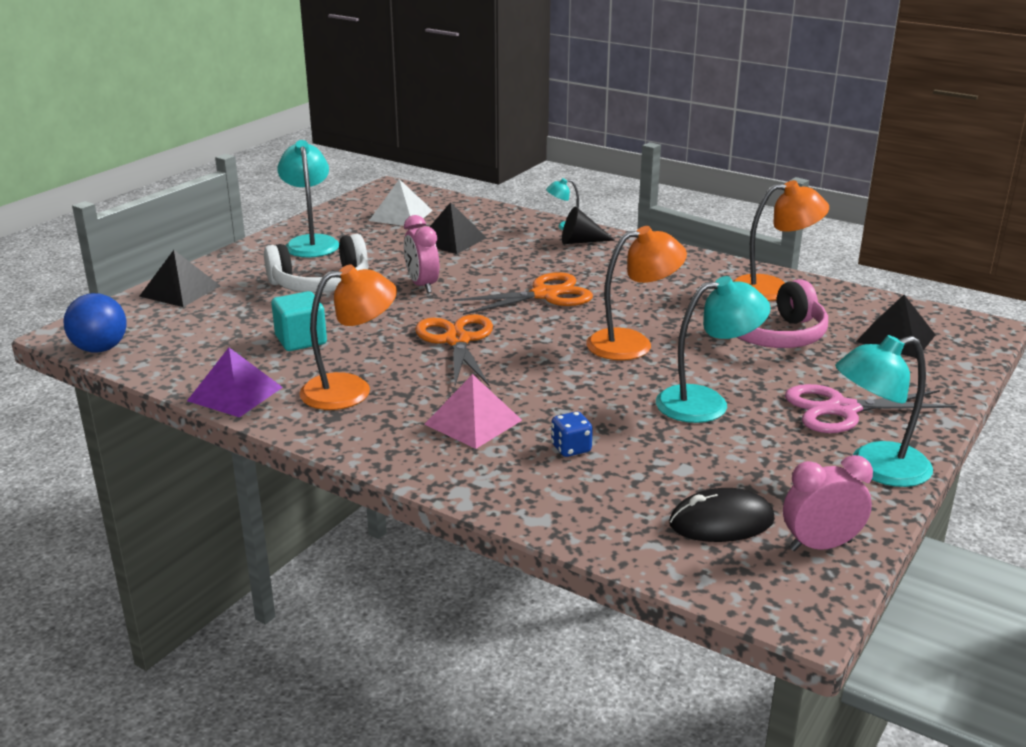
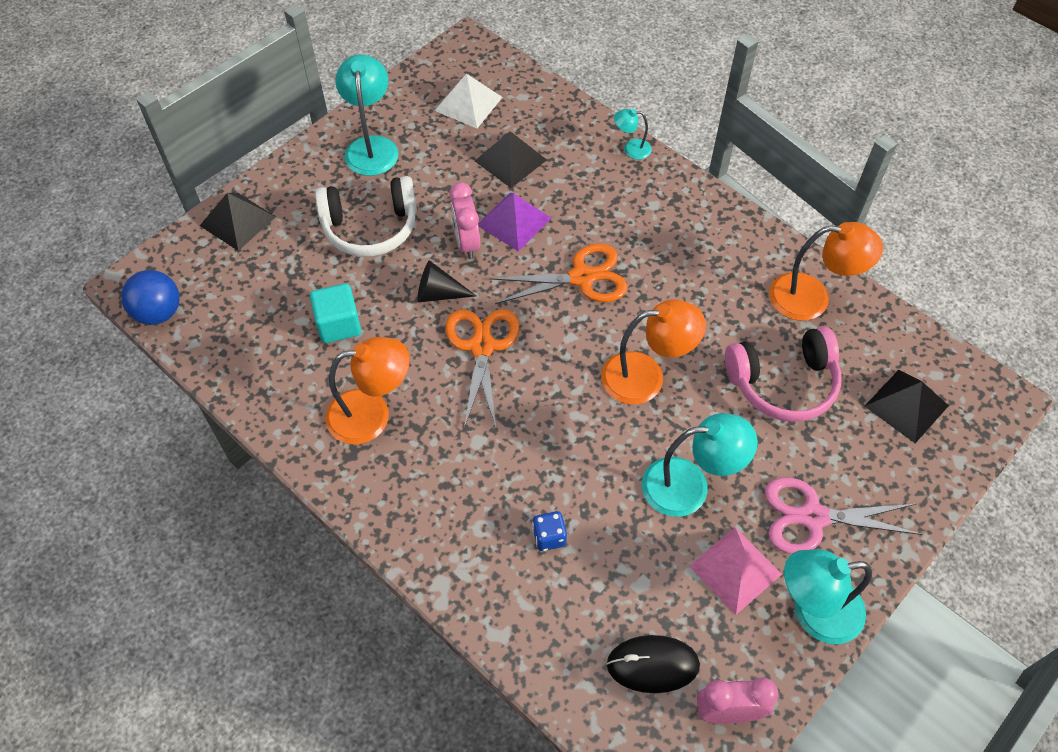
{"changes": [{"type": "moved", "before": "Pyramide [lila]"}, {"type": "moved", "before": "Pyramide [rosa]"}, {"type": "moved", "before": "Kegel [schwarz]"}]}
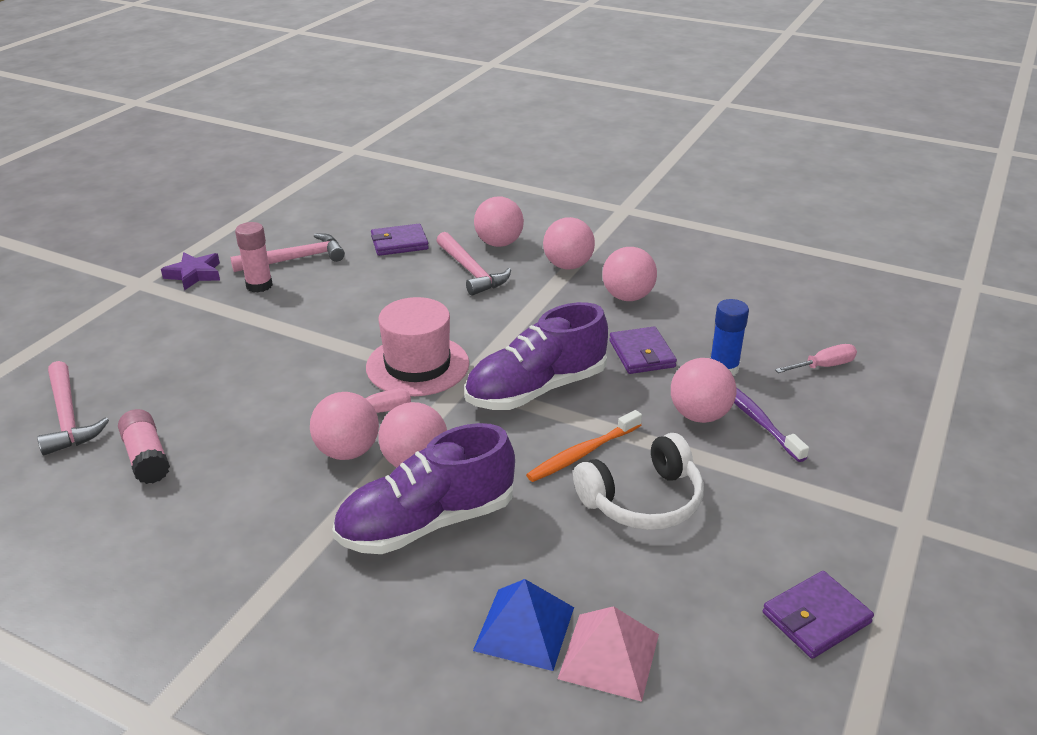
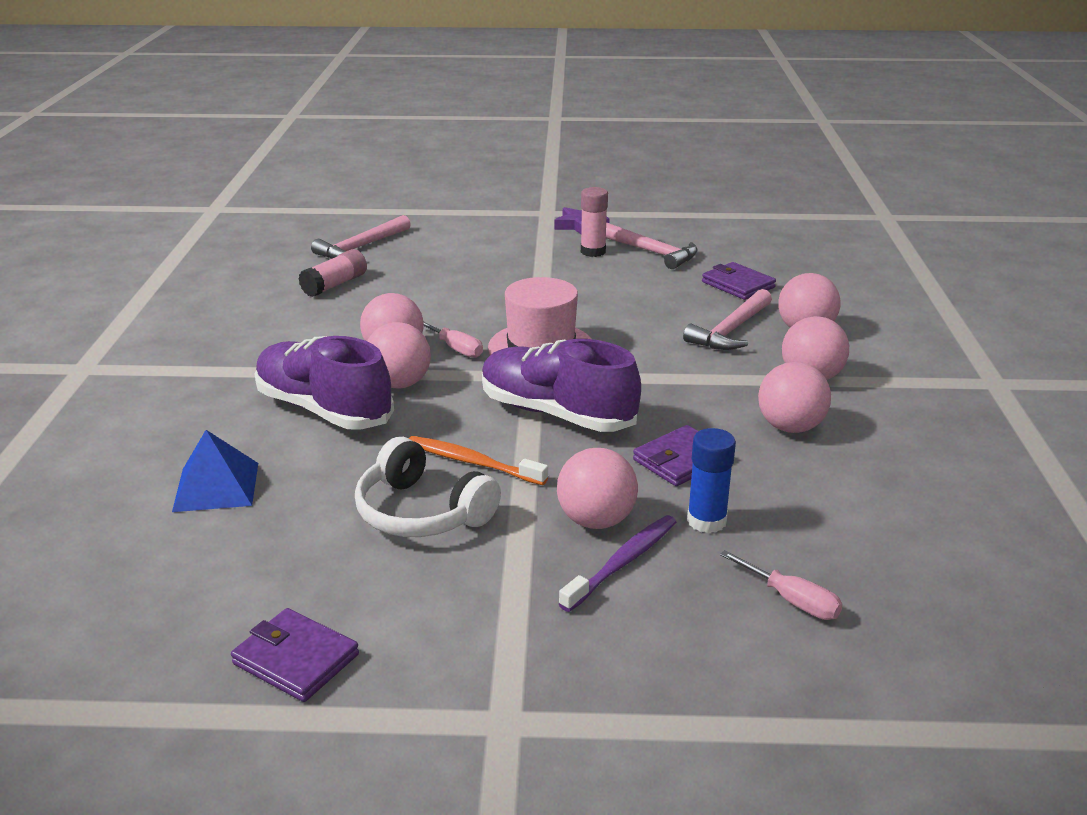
{"changes": [{"type": "removed", "before": "Pyramide [rosa]"}]}
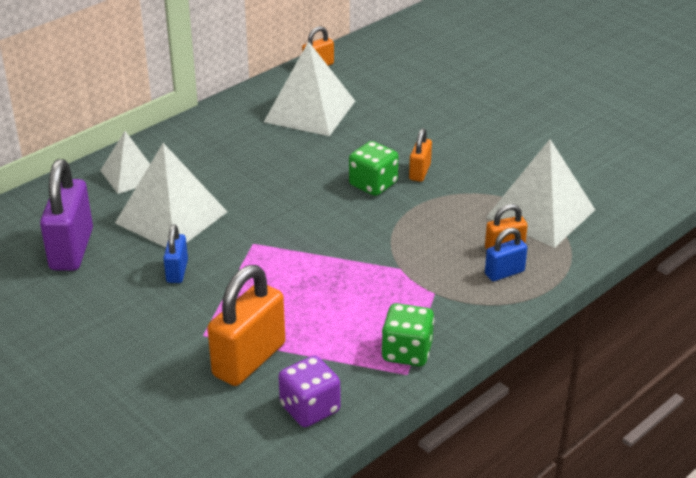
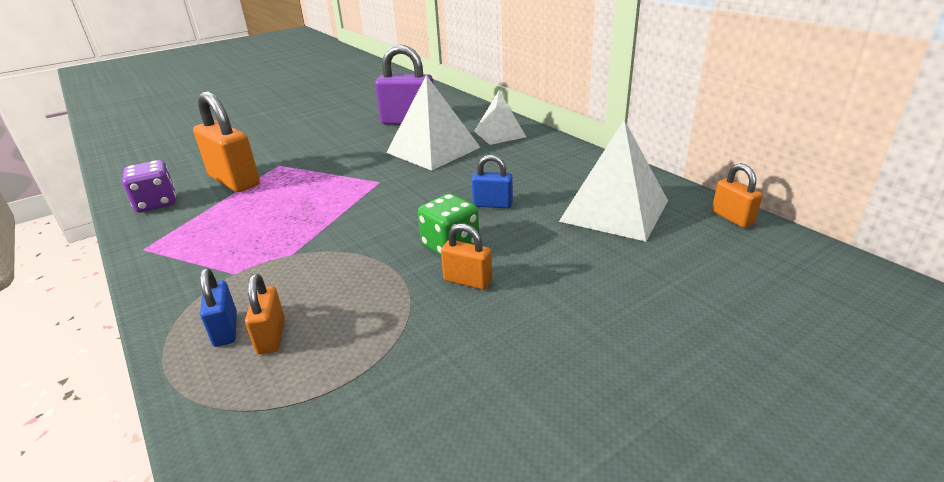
{"changes": [{"type": "moved", "before": "Vorhängeschloss [blau] (1st from left in the first image)", "after": "Vorhängeschloss [blau] (2nd from left)"}, {"type": "removed", "before": "Spielwürfel [grün] (2nd from left)"}, {"type": "removed", "before": "Pyramide [weiß] (4th from left)"}]}
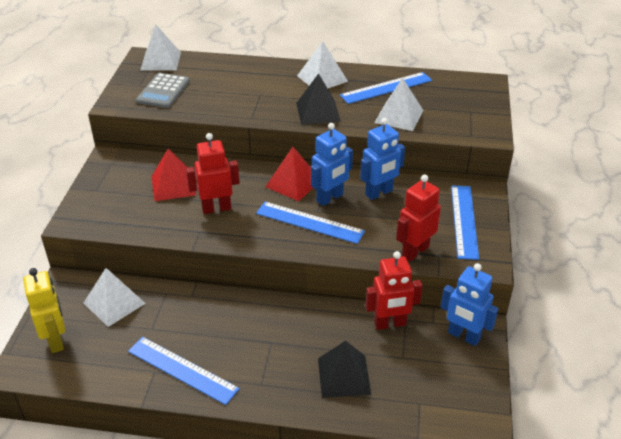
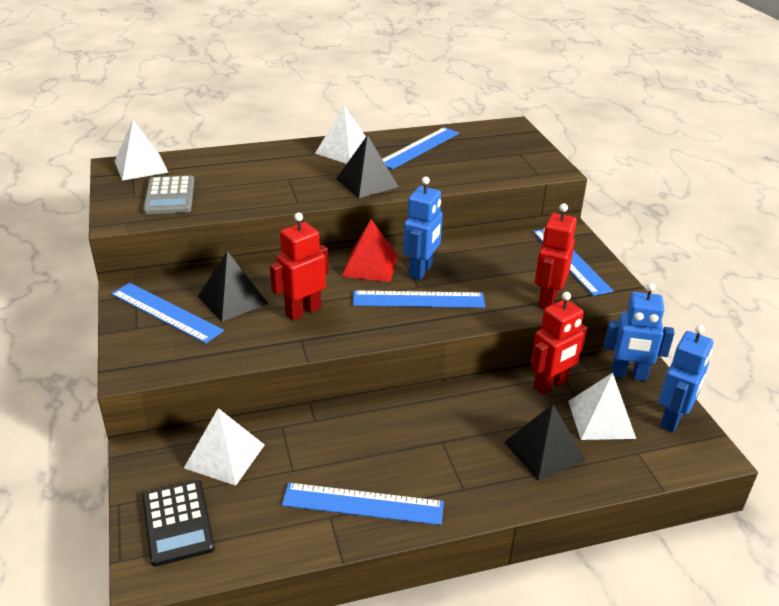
{"changes": [{"type": "replaced", "before": "Roboter [gelb]", "after": "Taschenrechner [schwarz]"}, {"type": "recoloured", "before": "Pyramide [rot] (1st from left)", "after": "Pyramide [schwarz] (1st from left)"}, {"type": "moved", "before": "Roboter [blau] (2nd from left in the first image)", "after": "Roboter [blau] (3rd from left)"}, {"type": "moved", "before": "Pyramide [weiß] (4th from left)"}, {"type": "added", "after": "Lineal [blau] (1st from left)"}]}
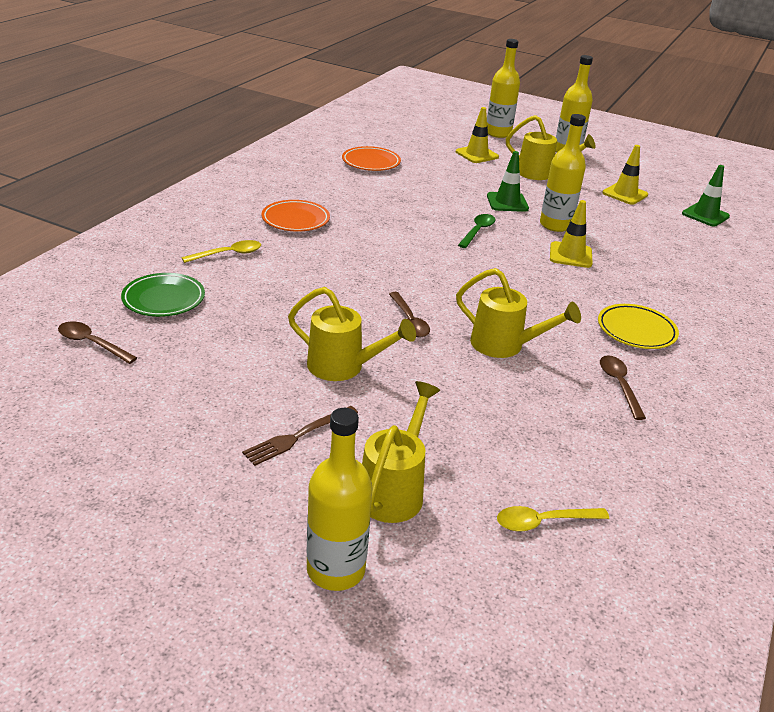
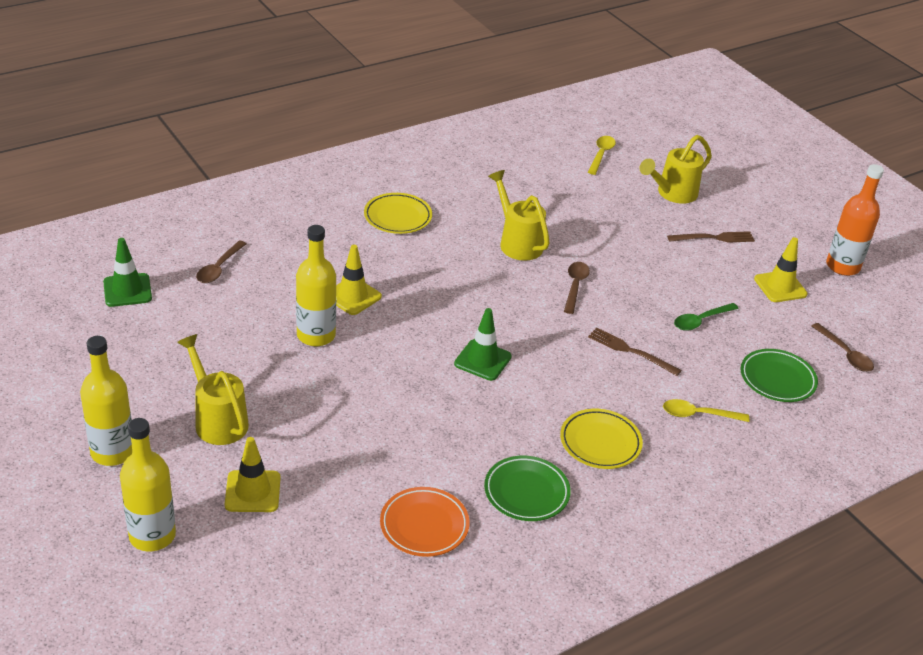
{"changes": [{"type": "recoloured", "before": "Teller [orange] (1st from left)", "after": "Teller [gelb] (2nd from left)"}, {"type": "removed", "before": "Gießkanne [gelb] (1st from left)"}, {"type": "removed", "before": "Flasche [gelb] (1st from left)"}, {"type": "moved", "before": "Löffel [grün]"}, {"type": "moved", "before": "Leitkegel [grün] (1st from left in the first image)", "after": "Leitkegel [grün] (2nd from left)"}, {"type": "turned", "before": "Löffel [gelb] (2nd from left in the first image)", "turn": -90}, {"type": "moved", "before": "Löffel [braun] (3rd from left in the first image)", "after": "Löffel [braun] (1st from left)"}, {"type": "moved", "before": "Leitkegel [gelb] (3rd from left)"}, {"type": "added", "after": "Teller [grün] (1st from left)"}, {"type": "added", "after": "Gabel [braun] (1st from left)"}, {"type": "added", "after": "Flasche [orange]"}]}
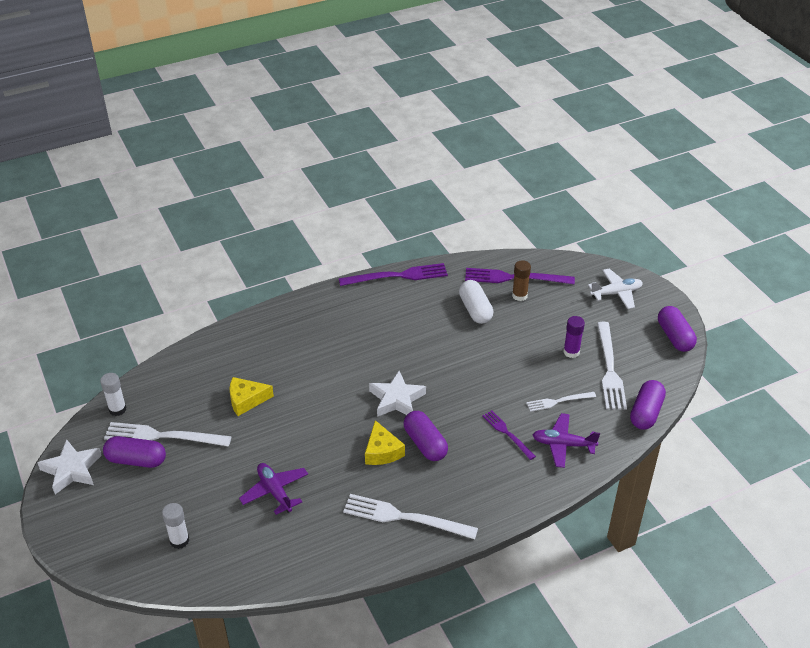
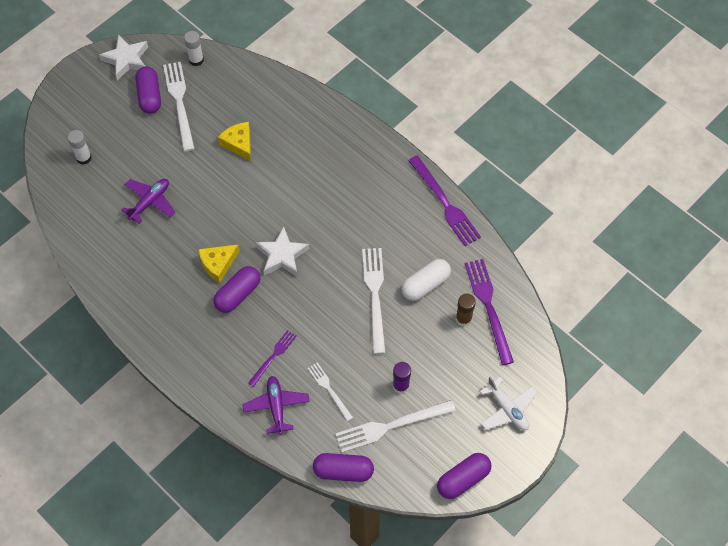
{"changes": [{"type": "moved", "before": "Gabel [weiß] (2nd from left in the first image)", "after": "Gabel [weiß] (3rd from left)"}]}
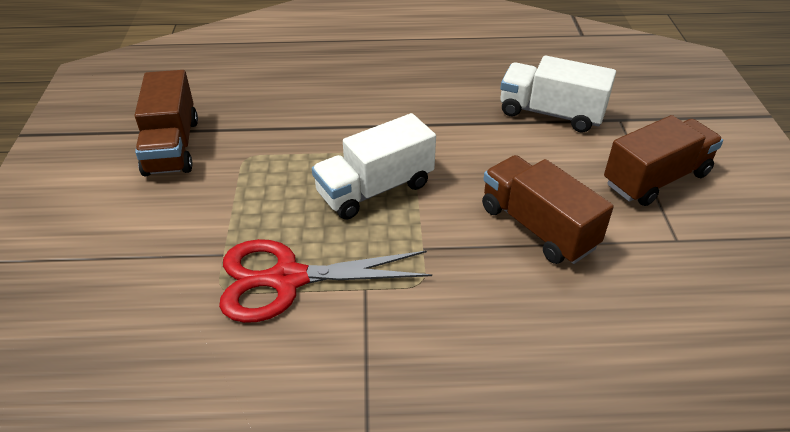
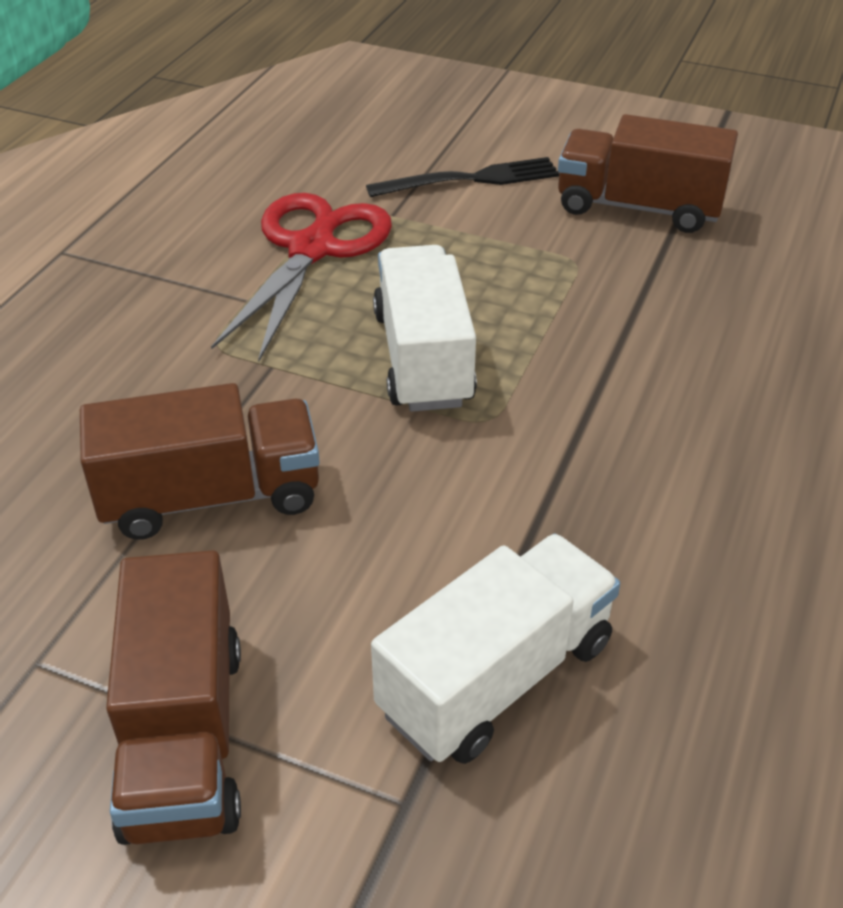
{"changes": [{"type": "added", "after": "Gabel [schwarz]"}]}
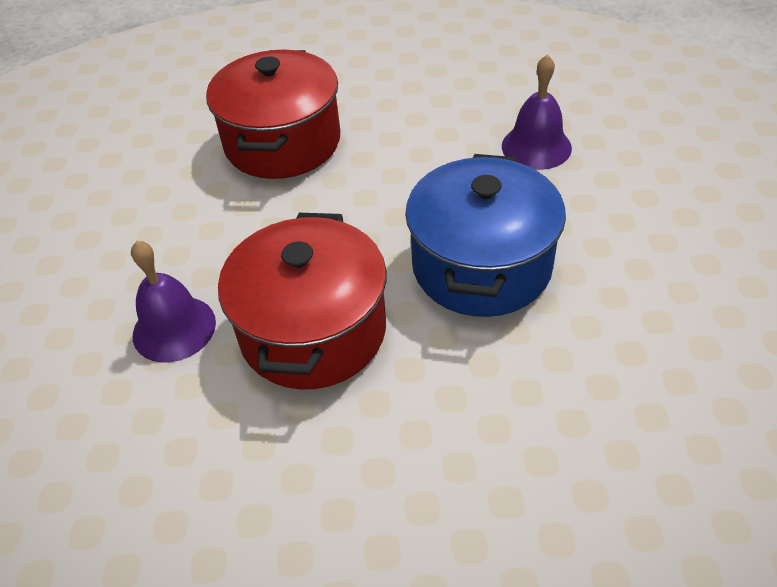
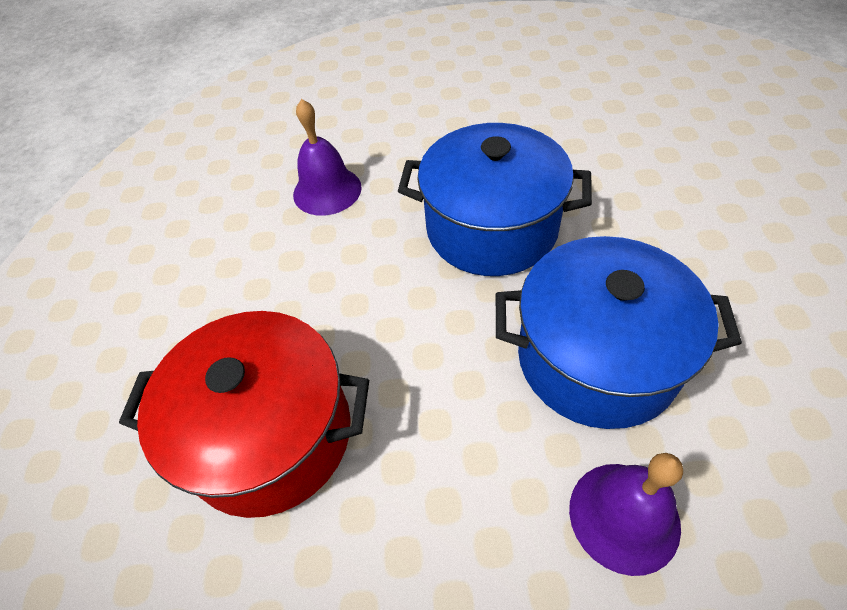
{"changes": [{"type": "recoloured", "before": "Kochtopf [rot] (2nd from left)", "after": "Kochtopf [blau] (2nd from left)"}]}
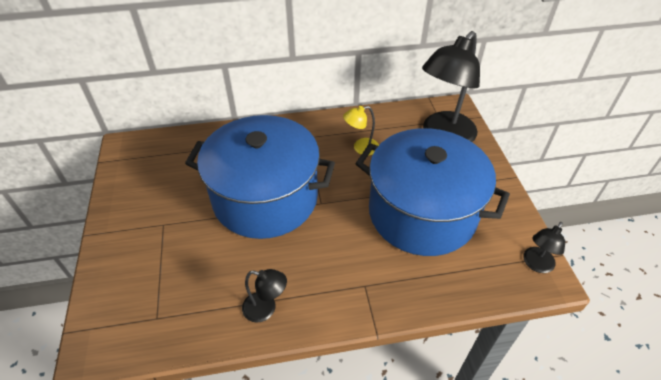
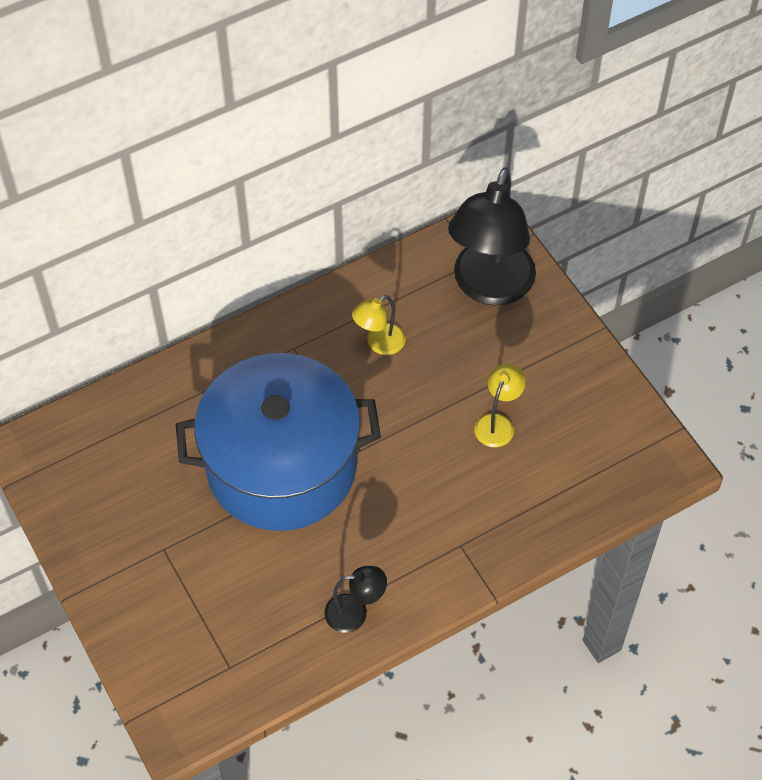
{"changes": [{"type": "replaced", "before": "Kochtopf [blau] (2nd from left)", "after": "Lampe [gelb] (2nd from left)"}, {"type": "removed", "before": "Lampe [schwarz] (3rd from left)"}]}
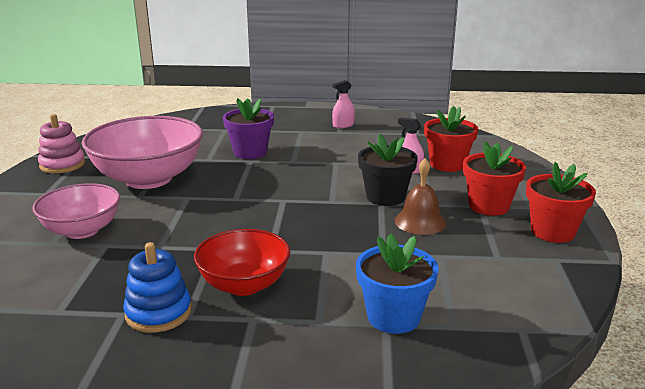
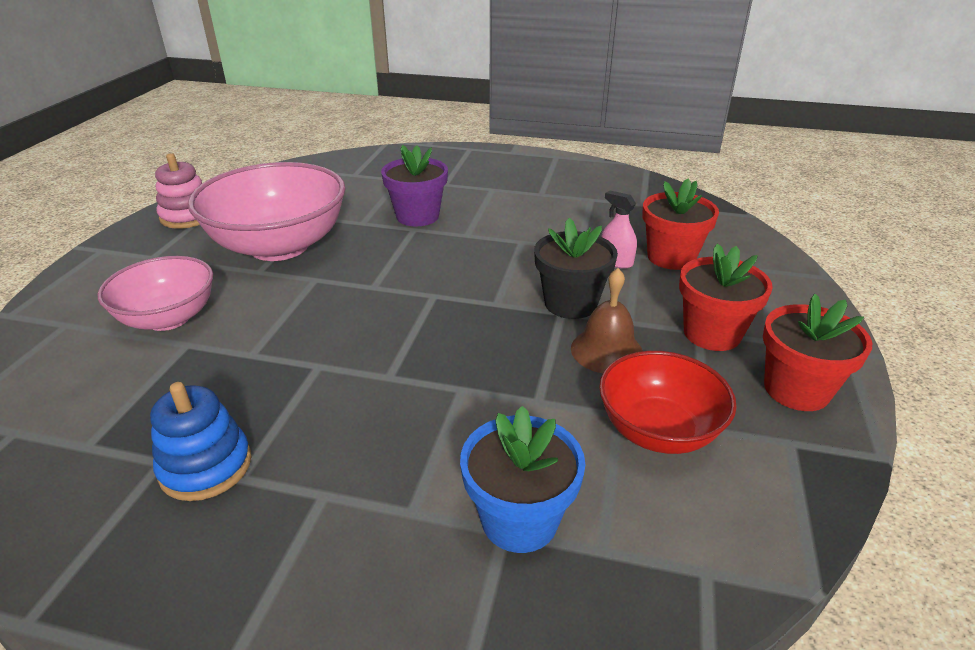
{"changes": [{"type": "moved", "before": "Schüssel [rot]"}, {"type": "removed", "before": "Sprühflasche [rosa] (1st from left)"}]}
